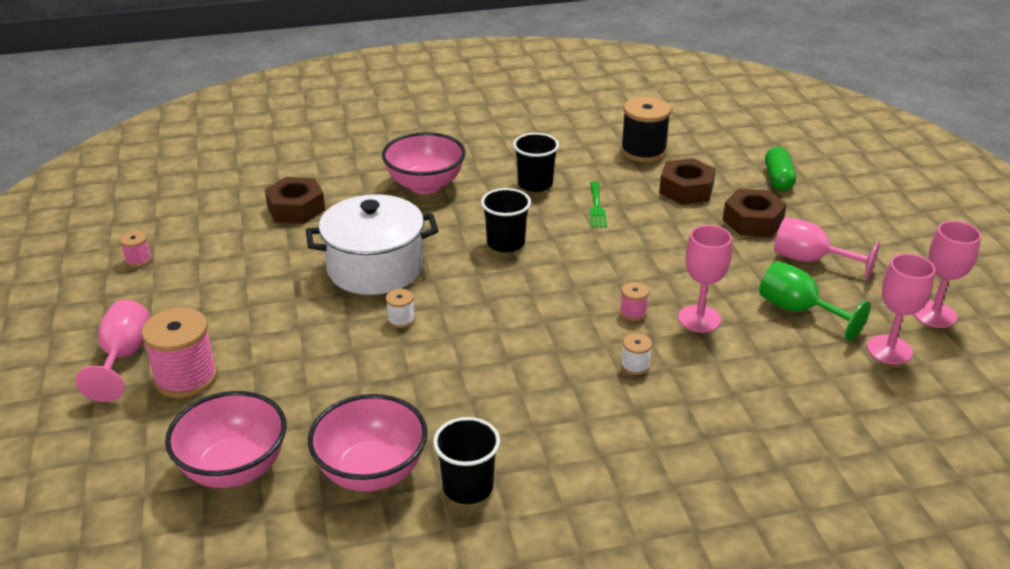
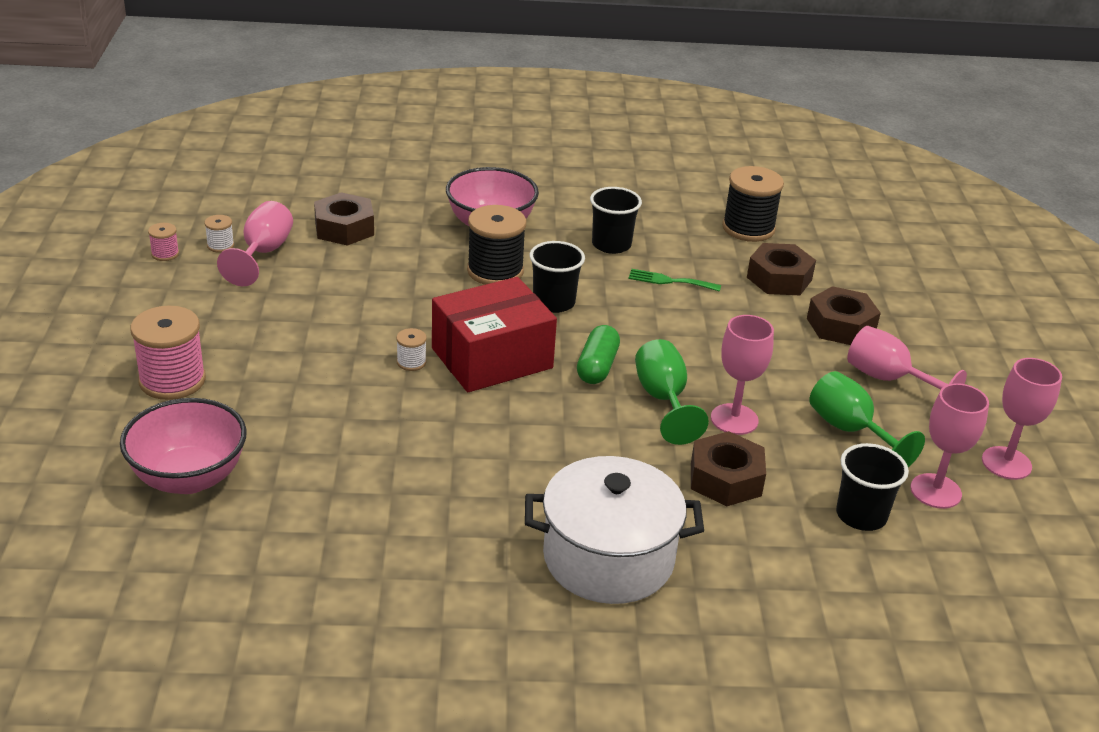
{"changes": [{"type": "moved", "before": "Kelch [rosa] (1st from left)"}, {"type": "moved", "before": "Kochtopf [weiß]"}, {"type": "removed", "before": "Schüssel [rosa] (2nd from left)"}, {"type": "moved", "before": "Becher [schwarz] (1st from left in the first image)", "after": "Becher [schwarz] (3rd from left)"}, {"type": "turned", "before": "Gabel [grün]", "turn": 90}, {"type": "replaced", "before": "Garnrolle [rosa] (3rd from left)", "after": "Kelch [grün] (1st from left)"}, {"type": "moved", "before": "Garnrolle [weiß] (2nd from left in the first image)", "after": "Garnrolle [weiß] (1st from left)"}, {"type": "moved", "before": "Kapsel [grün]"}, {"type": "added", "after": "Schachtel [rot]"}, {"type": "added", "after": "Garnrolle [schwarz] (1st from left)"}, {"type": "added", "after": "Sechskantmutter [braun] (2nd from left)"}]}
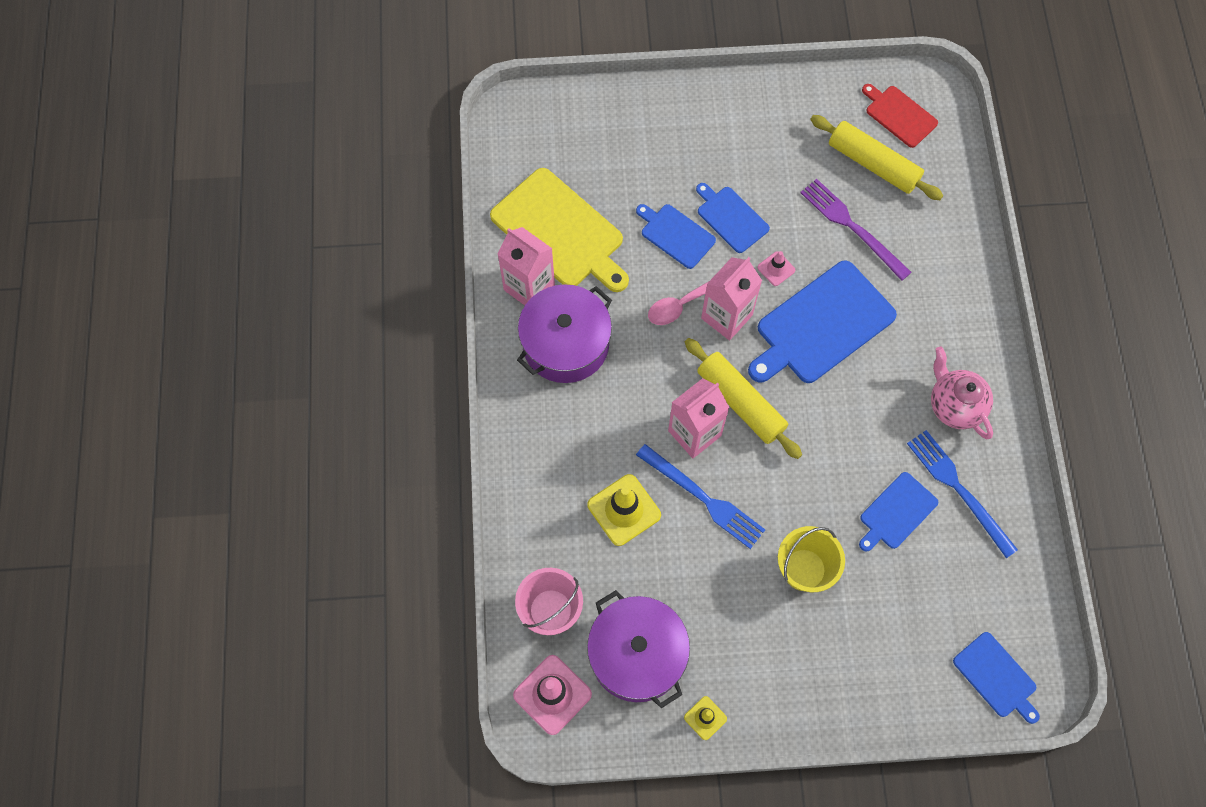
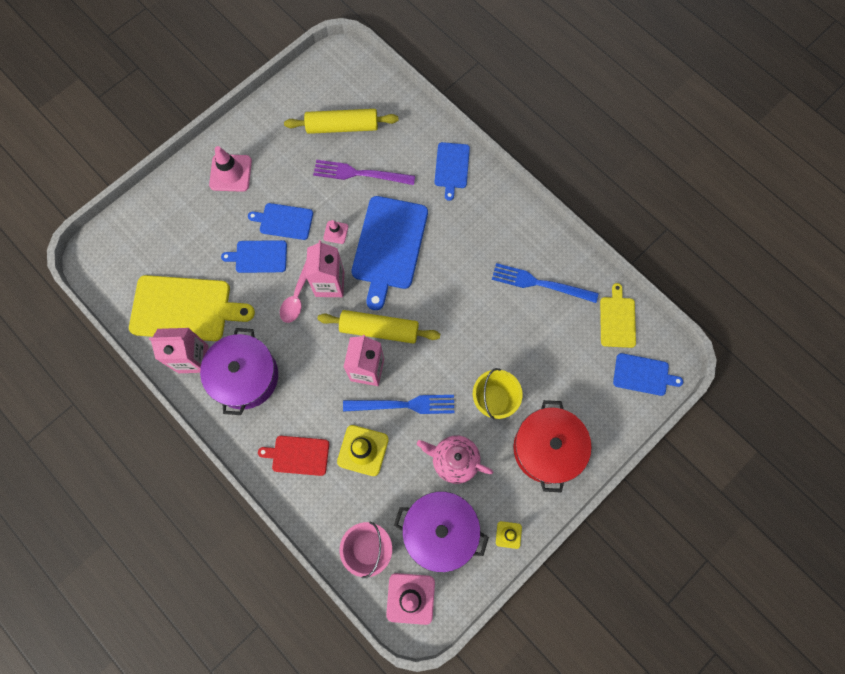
{"changes": [{"type": "moved", "before": "Schneidebrett [blau] (4th from left)"}, {"type": "moved", "before": "Schneidebrett [rot]"}, {"type": "moved", "before": "Teekanne [rosa]"}, {"type": "added", "after": "Leitkegel [rosa] (1st from left)"}, {"type": "added", "after": "Kochtopf [rot]"}, {"type": "added", "after": "Schneidebrett [gelb] (2nd from left)"}]}
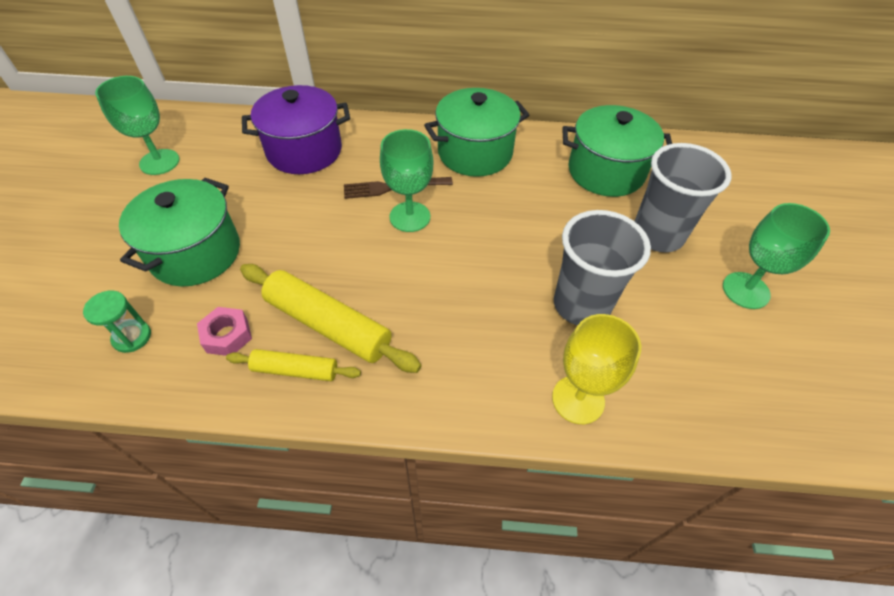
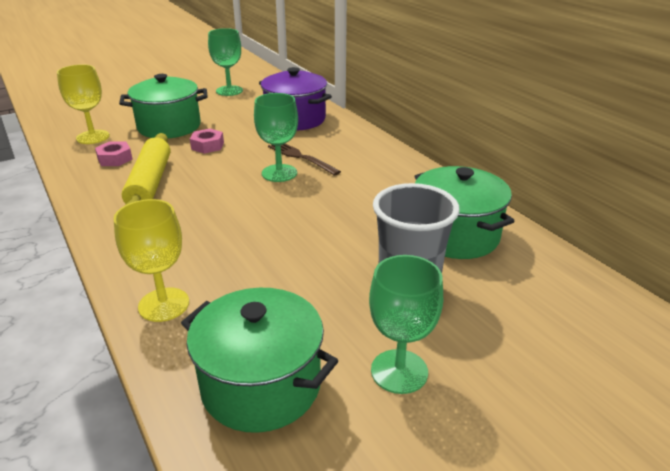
{"changes": [{"type": "replaced", "before": "Sanduhr [grün]", "after": "Kelch [gelb] (1st from left)"}, {"type": "removed", "before": "Nudelholz [gelb] (1st from left)"}, {"type": "moved", "before": "Kochtopf [grün] (2nd from left)"}, {"type": "removed", "before": "Becher [grau] (1st from left)"}, {"type": "added", "after": "Sechskantmutter [rosa] (2nd from left)"}]}
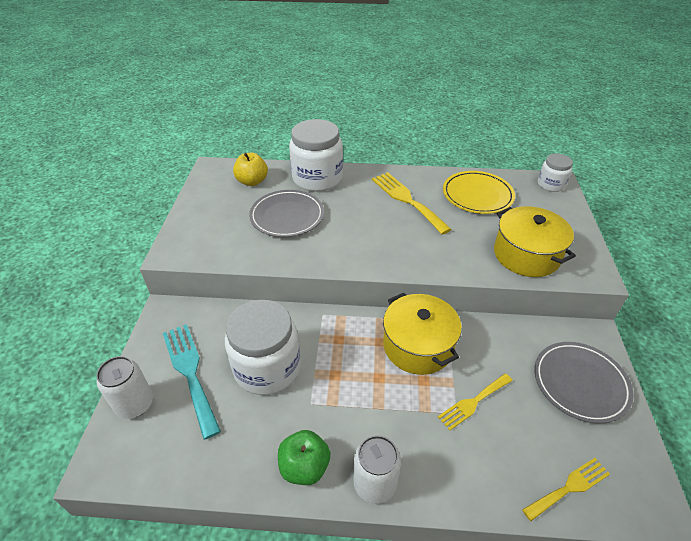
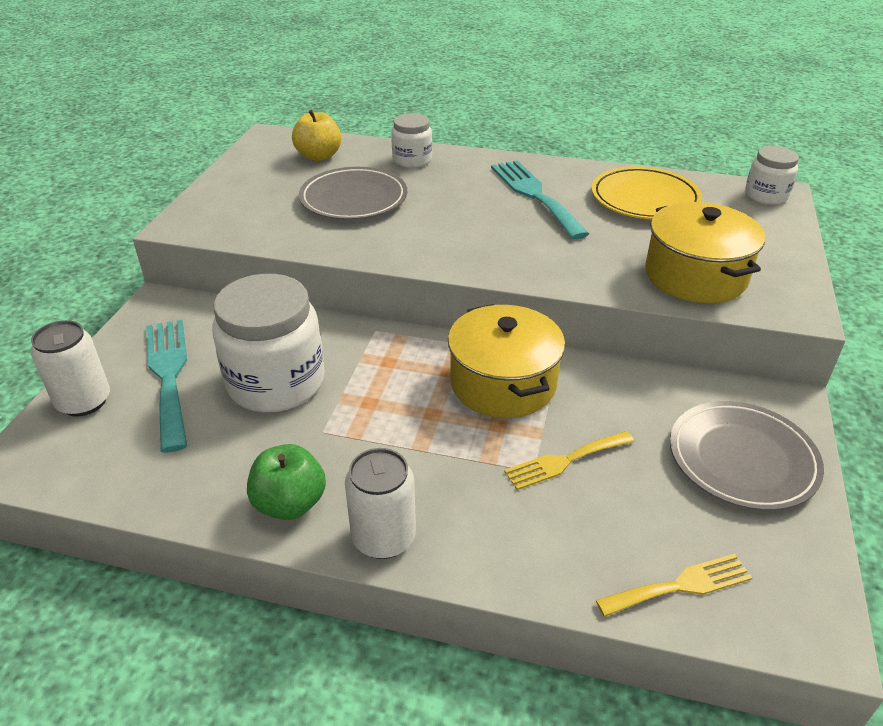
{"changes": [{"type": "resized", "before": "Einmachglas [weiß] (2nd from left)", "scale": 0.53}, {"type": "recoloured", "before": "Gabel [gelb] (1st from left)", "after": "Gabel [türkis] (2nd from left)"}]}
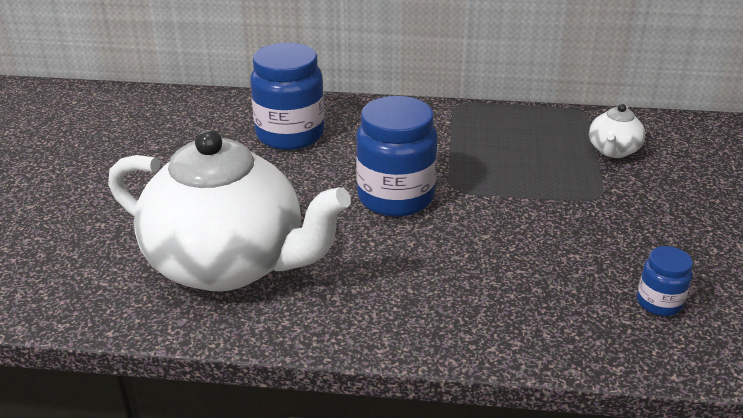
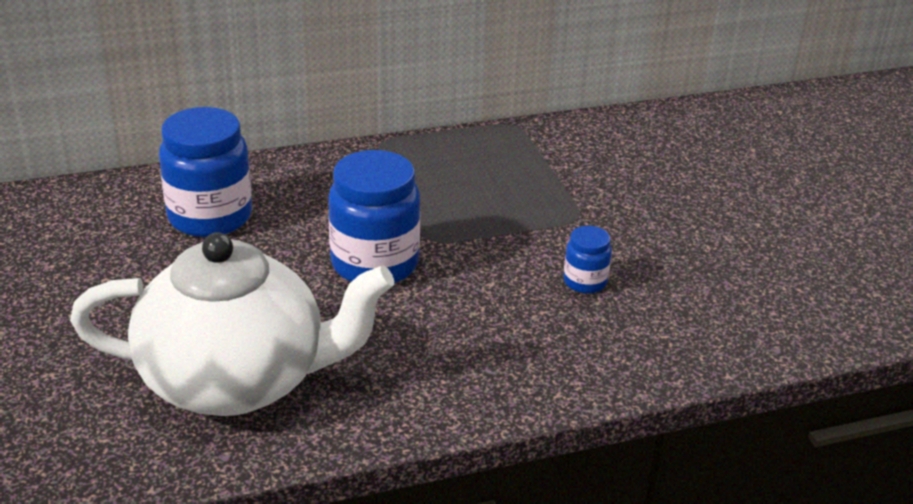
{"changes": [{"type": "removed", "before": "Teekanne [weiß] (2nd from left)"}, {"type": "moved", "before": "Einmachglas [blau] (3rd from left)"}]}
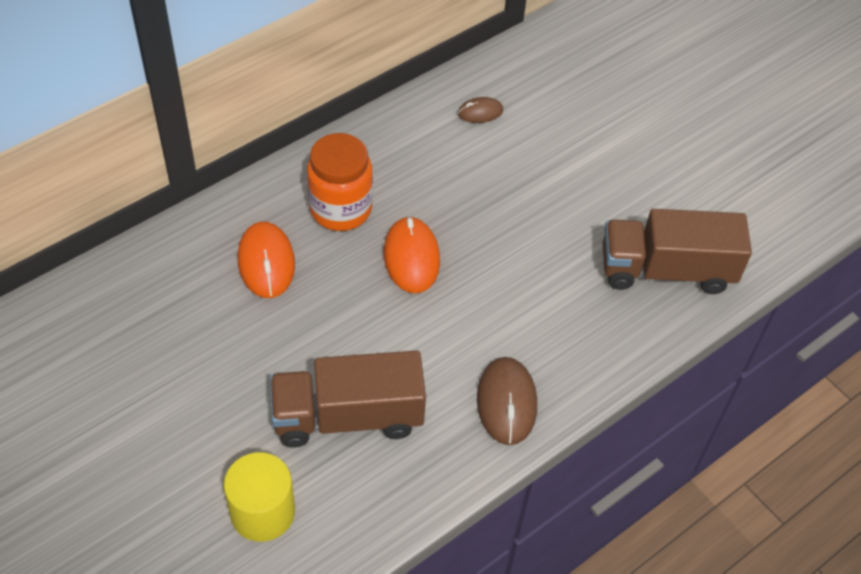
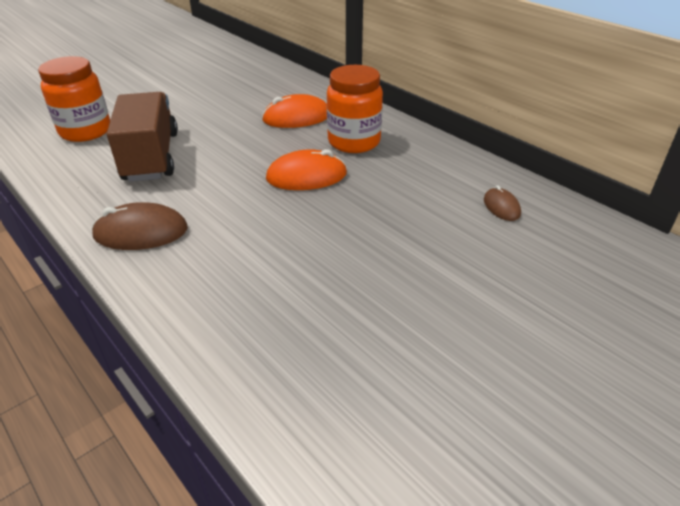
{"changes": [{"type": "replaced", "before": "Vollzylinder [gelb]", "after": "Einmachglas [orange] (1st from left)"}, {"type": "removed", "before": "Lastwagen [braun] (2nd from left)"}]}
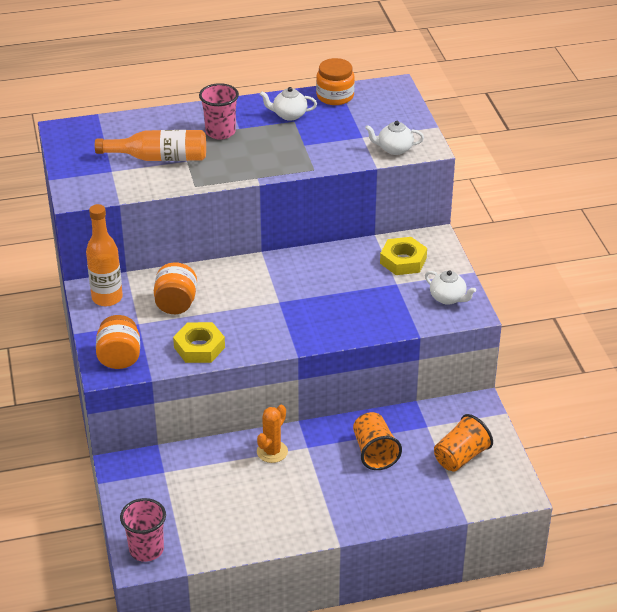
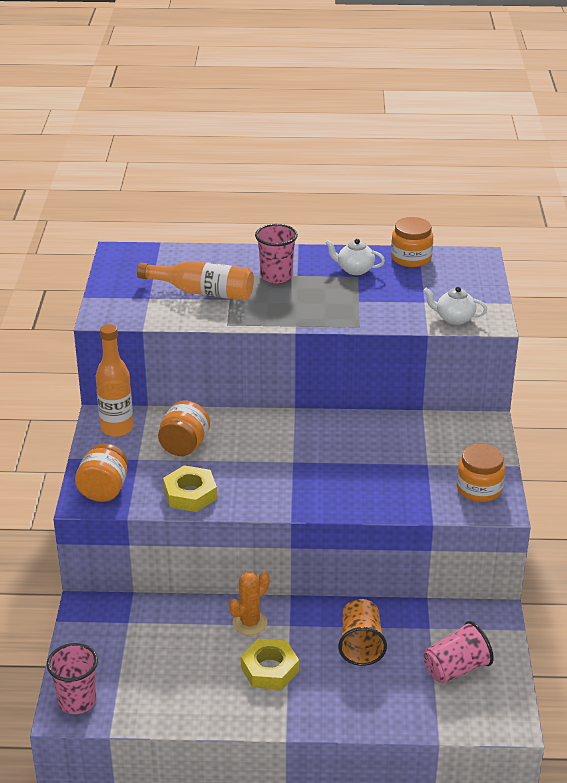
{"changes": [{"type": "moved", "before": "Sechskantmutter [gelb] (2nd from left)"}, {"type": "replaced", "before": "Teekanne [weiß] (3rd from left)", "after": "Einmachglas [orange] (4th from left)"}, {"type": "recoloured", "before": "Becher [orange] (2nd from left)", "after": "Becher [rosa] (3rd from left)"}]}
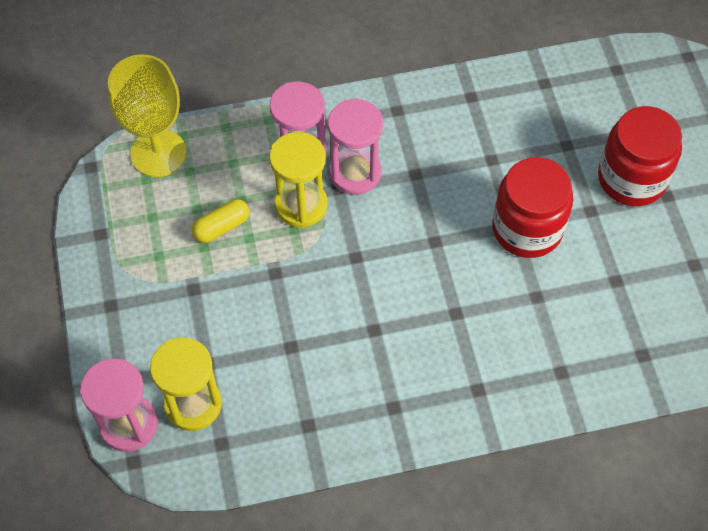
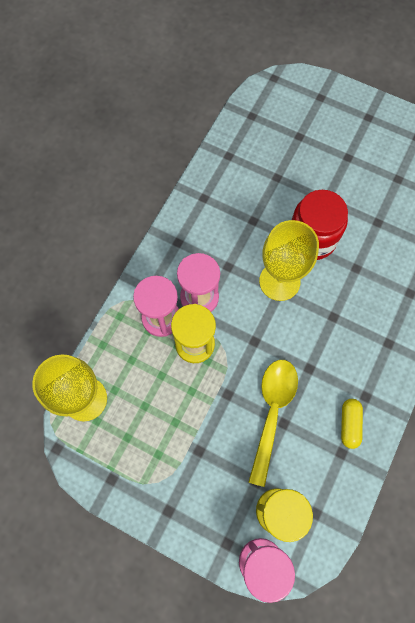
{"changes": [{"type": "moved", "before": "Kapsel [gelb]"}, {"type": "removed", "before": "Einmachglas [rot] (2nd from left)"}, {"type": "added", "after": "Löffel [gelb]"}, {"type": "added", "after": "Kelch [gelb] (2nd from left)"}]}
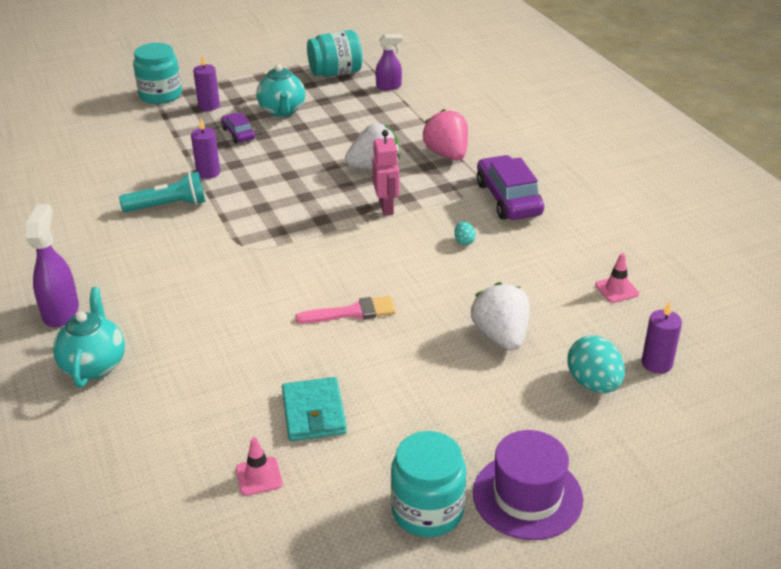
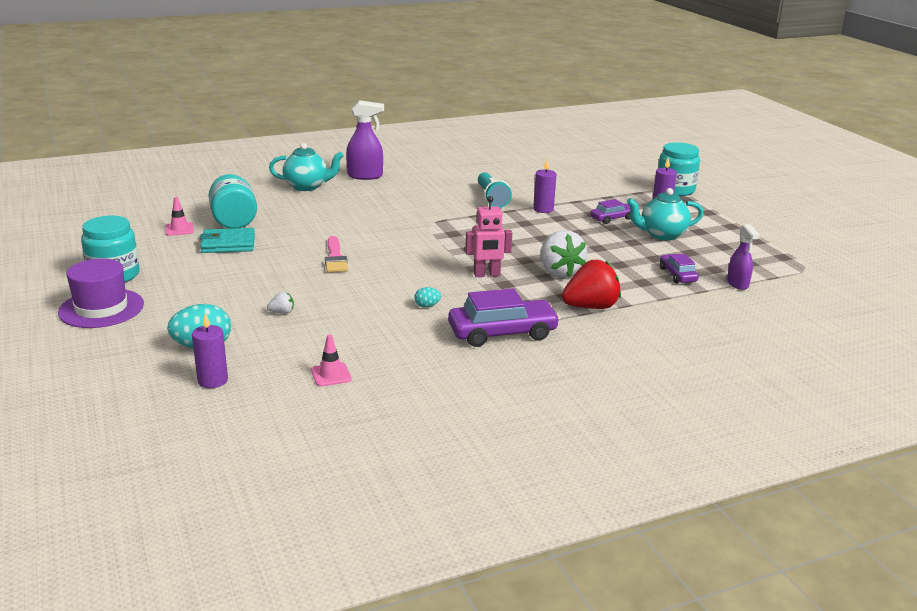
{"changes": [{"type": "moved", "before": "Einmachglas [türkis] (2nd from left)"}, {"type": "recoloured", "before": "Erdbeere [rosa]", "after": "Erdbeere [rot]"}, {"type": "resized", "before": "Erdbeere [weiß] (2nd from left in the first image)", "scale": 0.44}, {"type": "added", "after": "Auto [lila] (3rd from left)"}]}
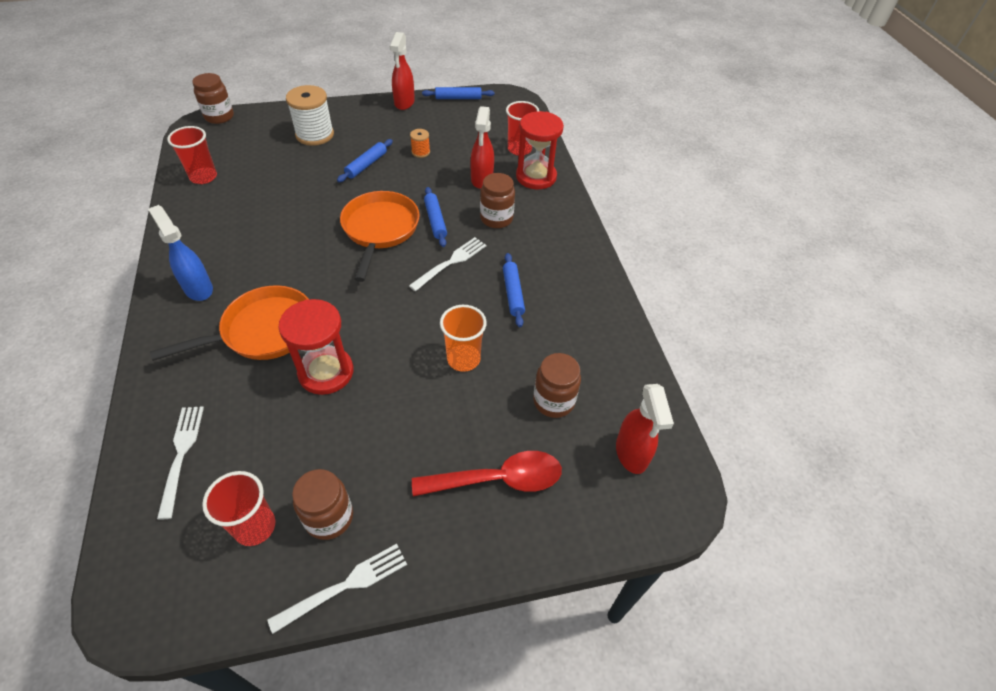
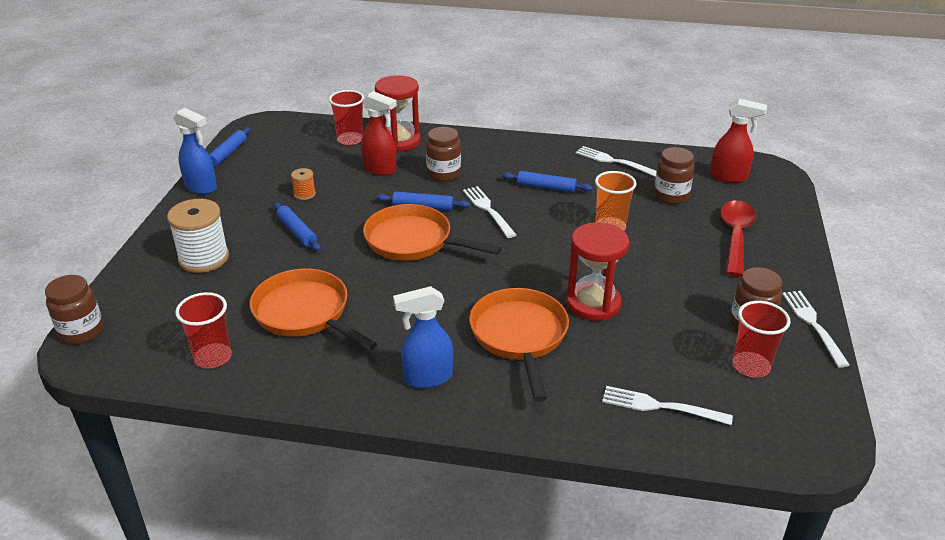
{"changes": [{"type": "recoloured", "before": "Sprühflasche [rot] (1st from left)", "after": "Sprühflasche [blau] (1st from left)"}, {"type": "added", "after": "Pfanne [orange] (1st from left)"}, {"type": "added", "after": "Gabel [weiß] (2nd from left)"}]}
